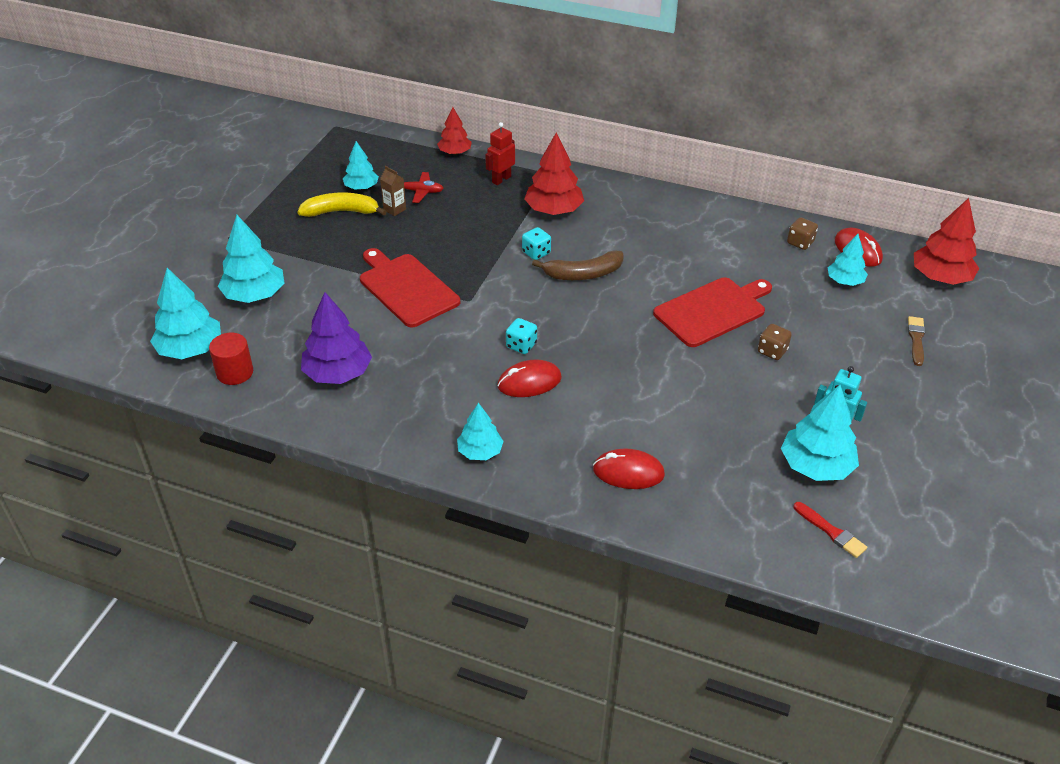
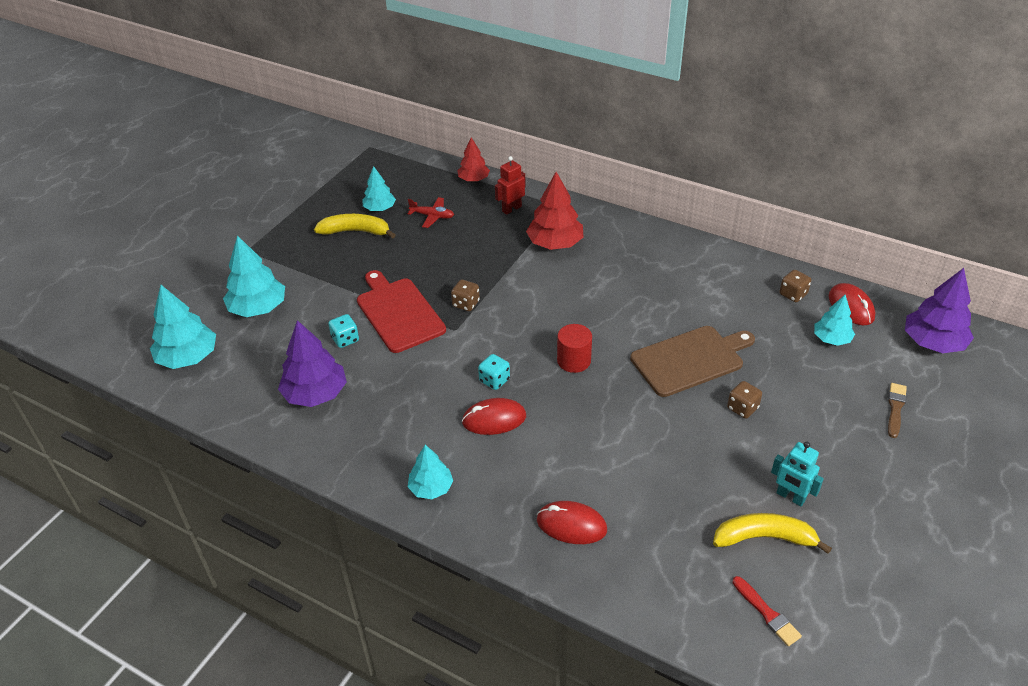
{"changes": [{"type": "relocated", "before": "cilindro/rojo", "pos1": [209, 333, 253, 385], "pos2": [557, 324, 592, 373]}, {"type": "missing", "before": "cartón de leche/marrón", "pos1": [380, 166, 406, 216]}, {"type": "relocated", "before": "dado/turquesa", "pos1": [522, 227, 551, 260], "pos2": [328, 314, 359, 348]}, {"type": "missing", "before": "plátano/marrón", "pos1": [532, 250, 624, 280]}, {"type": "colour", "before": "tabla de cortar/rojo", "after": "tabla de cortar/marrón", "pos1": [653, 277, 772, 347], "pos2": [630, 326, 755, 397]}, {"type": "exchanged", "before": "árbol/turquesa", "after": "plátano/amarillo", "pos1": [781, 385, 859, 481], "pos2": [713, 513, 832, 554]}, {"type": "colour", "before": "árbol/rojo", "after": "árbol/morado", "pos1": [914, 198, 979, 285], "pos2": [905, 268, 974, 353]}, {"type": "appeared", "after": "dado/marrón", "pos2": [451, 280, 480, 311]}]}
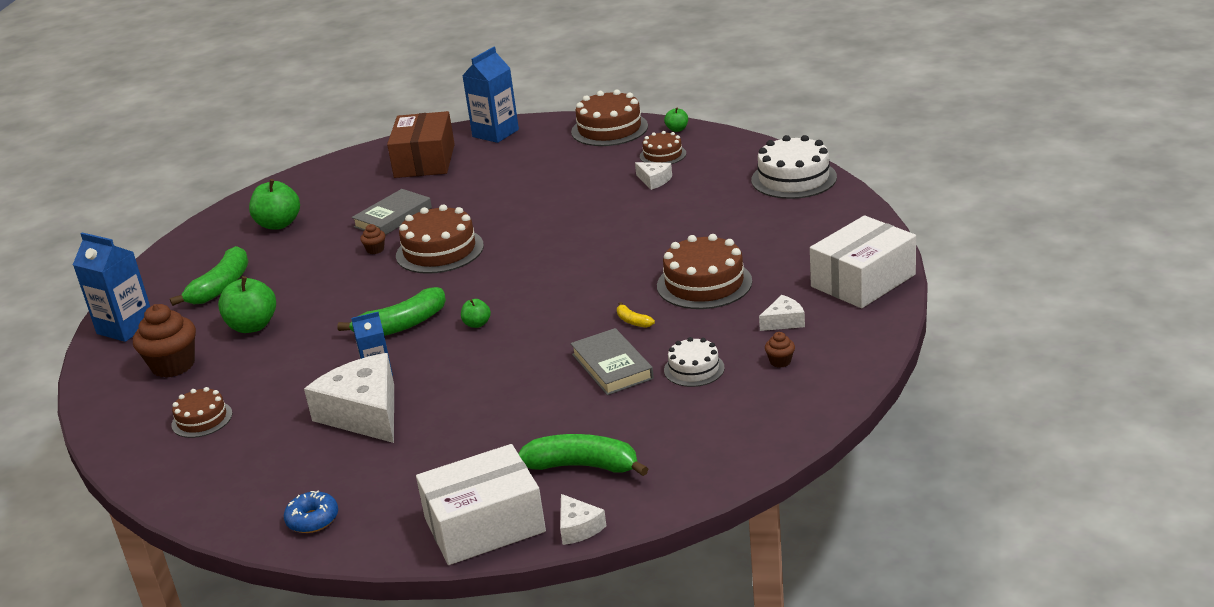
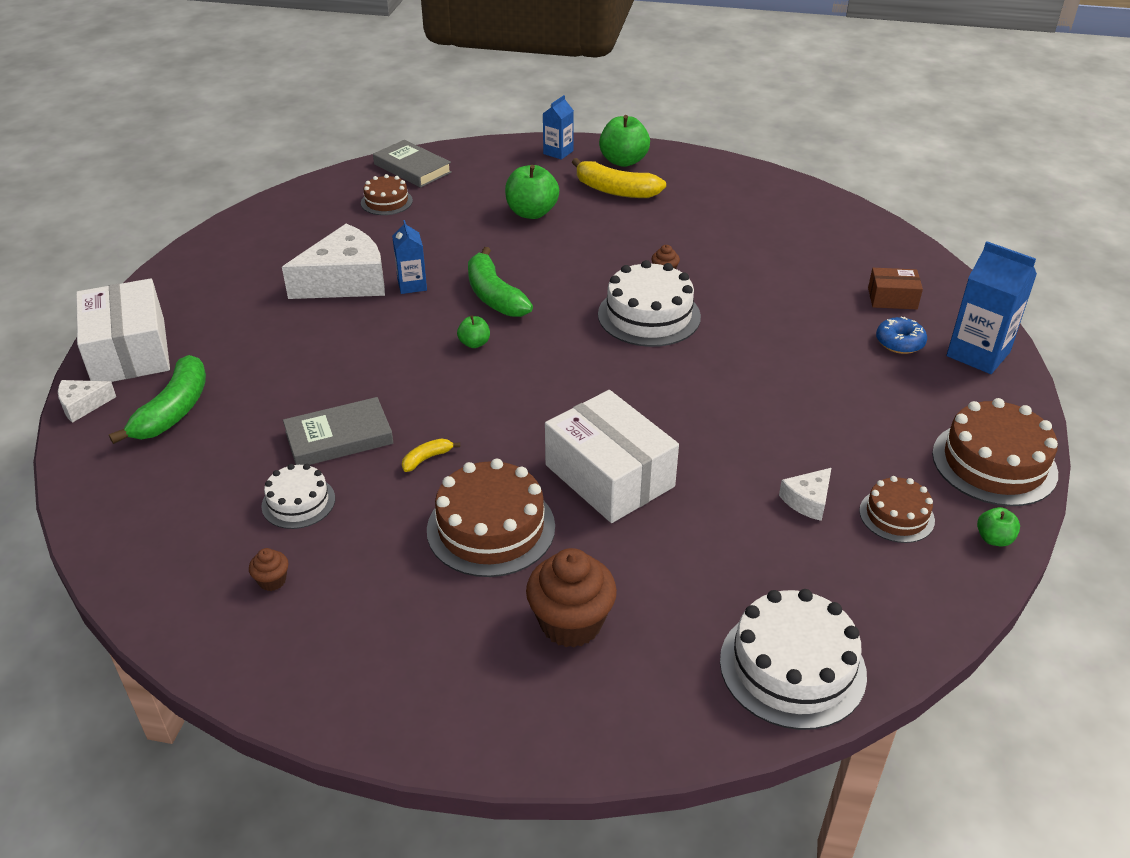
{"changes": [{"type": "size", "before": "cartón de leche/azul", "pos1": [73, 232, 150, 342], "pos2": [543, 95, 574, 160], "scale": 0.6}, {"type": "relocated", "before": "magdalena/marrón", "pos1": [133, 304, 196, 378], "pos2": [526, 548, 617, 648]}, {"type": "colour", "before": "plátano/verde", "after": "plátano/amarillo", "pos1": [170, 246, 248, 306], "pos2": [572, 158, 666, 198]}, {"type": "relocated", "before": "manzana/verde", "pos1": [249, 179, 300, 230], "pos2": [599, 115, 650, 167]}, {"type": "relocated", "before": "rosquilla/azul", "pos1": [284, 491, 338, 533], "pos2": [876, 316, 927, 354]}, {"type": "relocated", "before": "libro/gris", "pos1": [352, 189, 432, 235], "pos2": [373, 140, 452, 188]}, {"type": "size", "before": "caja/marrón", "pos1": [387, 111, 455, 178], "pos2": [868, 268, 923, 309], "scale": 0.51}, {"type": "colour", "before": "tarta/marrón", "after": "tarta/blanco", "pos1": [396, 204, 484, 274], "pos2": [598, 260, 701, 347]}, {"type": "missing", "before": "queso/blanco", "pos1": [759, 295, 805, 331]}, {"type": "relocated", "before": "caja/blanco", "pos1": [810, 215, 916, 308], "pos2": [545, 390, 679, 523]}]}
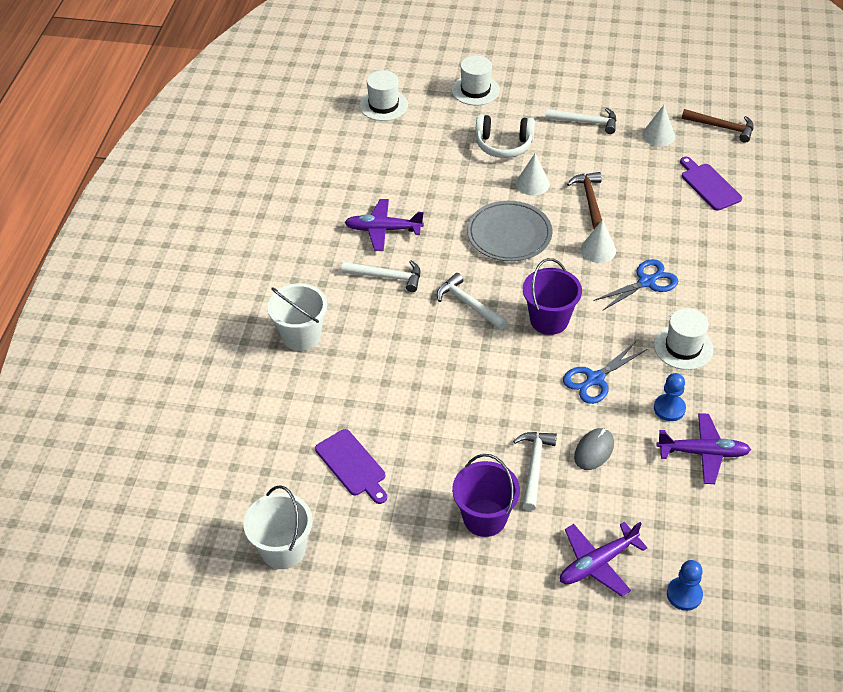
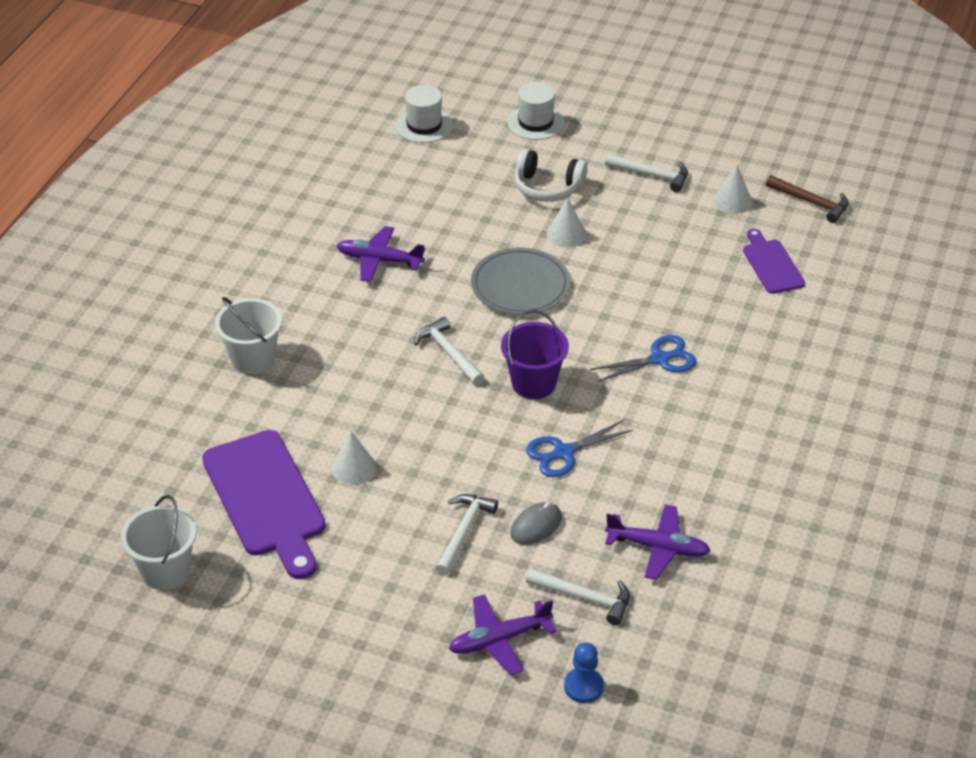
{"changes": [{"type": "size", "before": "tabla de cortar/morado", "pos1": [315, 429, 387, 504], "pos2": [202, 430, 326, 579], "scale": 1.82}, {"type": "relocated", "before": "martillo/blanco", "pos1": [341, 260, 420, 292], "pos2": [526, 568, 630, 625]}, {"type": "missing", "before": "balde/morado", "pos1": [452, 454, 520, 537]}, {"type": "missing", "before": "martillo/marrón", "pos1": [567, 172, 602, 229]}, {"type": "relocated", "before": "cono/blanco", "pos1": [581, 219, 616, 263], "pos2": [331, 431, 377, 485]}, {"type": "missing", "before": "sombrero/blanco", "pos1": [654, 308, 713, 370]}, {"type": "missing", "before": "peón/azul", "pos1": [654, 373, 686, 421]}]}
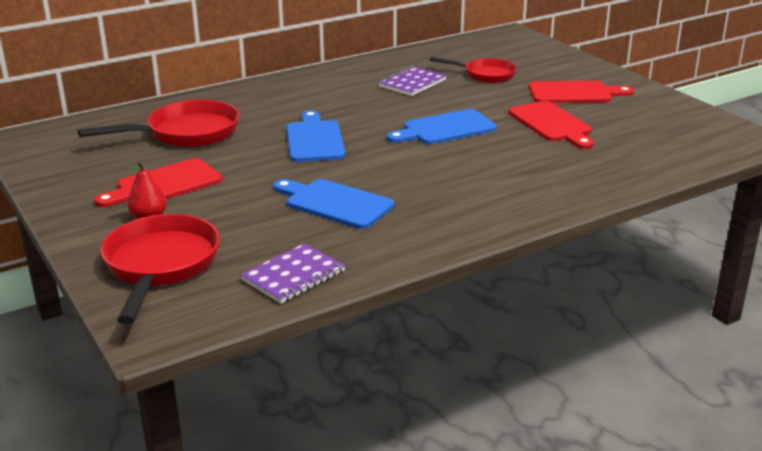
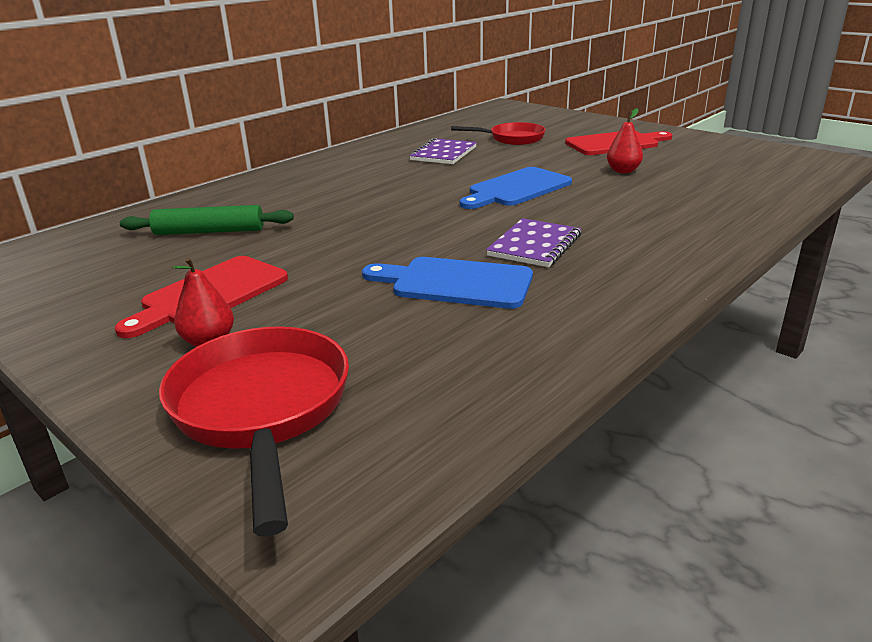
{"changes": [{"type": "exchanged", "before": "sartén/rojo", "after": "rodillo/verde", "pos1": [78, 100, 240, 147], "pos2": [120, 205, 294, 235]}, {"type": "relocated", "before": "cuaderno/morado", "pos1": [240, 243, 345, 304], "pos2": [486, 218, 581, 267]}, {"type": "missing", "before": "tabla de cortar/azul", "pos1": [287, 110, 345, 162]}, {"type": "exchanged", "before": "tabla de cortar/rojo", "after": "pera/rojo", "pos1": [509, 101, 594, 149], "pos2": [607, 108, 643, 173]}]}
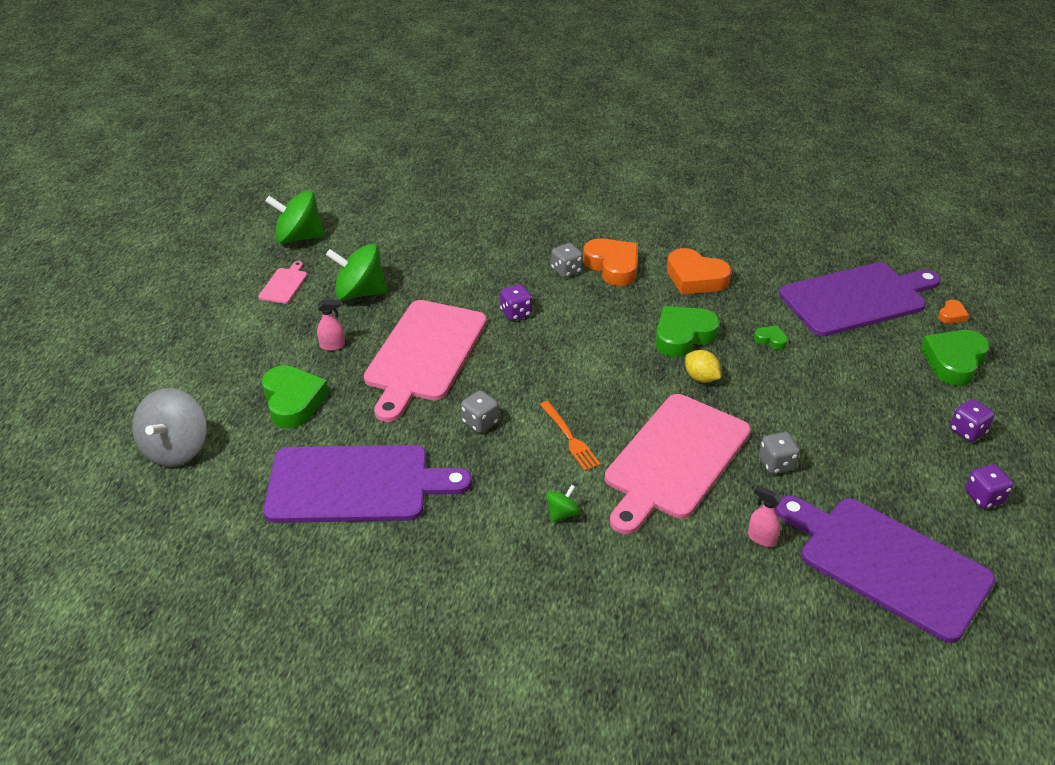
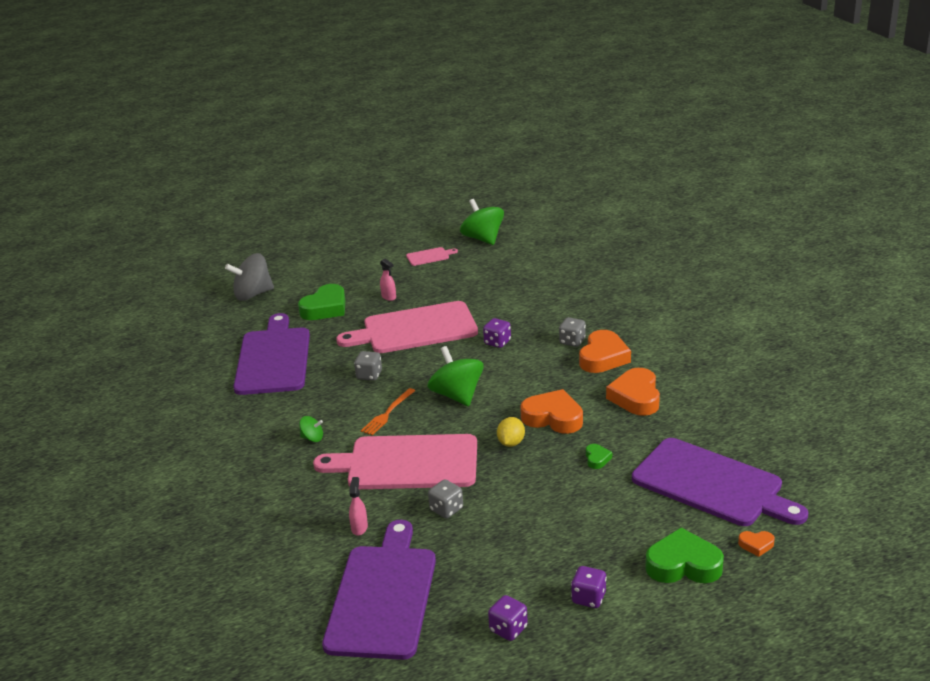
{"changes": [{"type": "spun", "before": "tabla de cortar/morado", "pos1": [263, 445, 472, 523], "pos2": [233, 313, 310, 395], "turn": -150}, {"type": "relocated", "before": "peonza/verde", "pos1": [326, 244, 387, 300], "pos2": [427, 346, 484, 406]}, {"type": "colour", "before": "corazón/verde", "after": "corazón/naranja", "pos1": [655, 306, 720, 357], "pos2": [520, 389, 583, 434]}]}
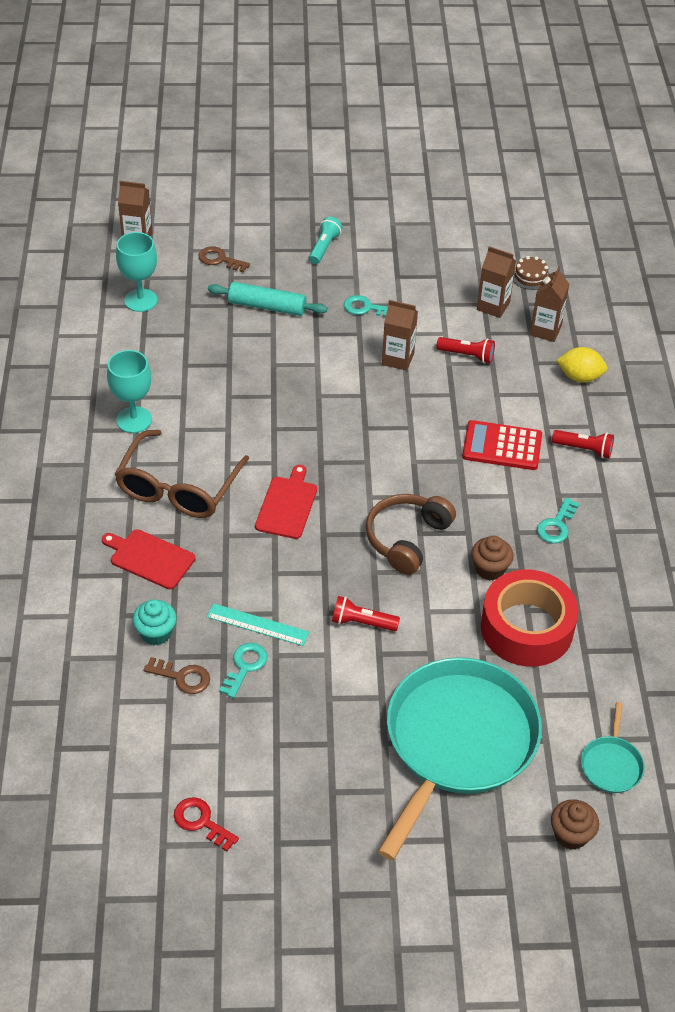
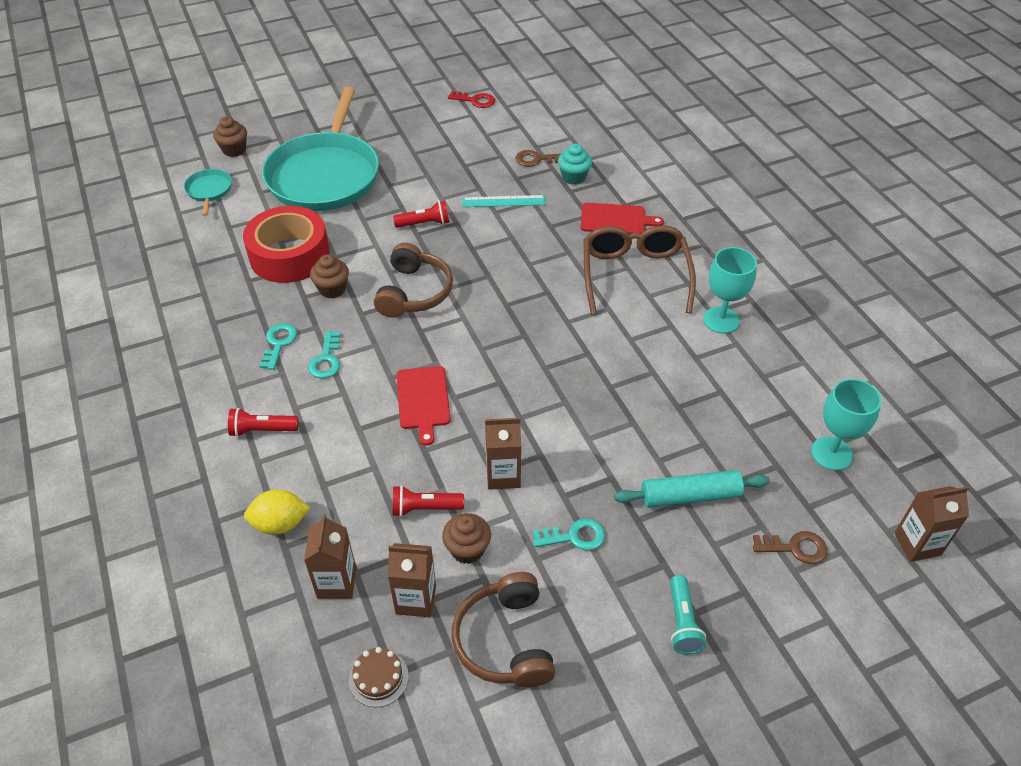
{"changes": [{"type": "relocated", "before": "llave/turquesa", "pos1": [219, 643, 267, 698], "pos2": [308, 331, 341, 379]}, {"type": "relocated", "before": "tabla de cortar/rojo", "pos1": [255, 465, 317, 539], "pos2": [397, 366, 451, 446]}, {"type": "missing", "before": "calculadora/rojo", "pos1": [462, 420, 542, 470]}, {"type": "appeared", "after": "magdalena/marrón", "pos2": [442, 513, 491, 564]}, {"type": "appeared", "after": "auriculares/marrón", "pos2": [452, 572, 555, 688]}]}
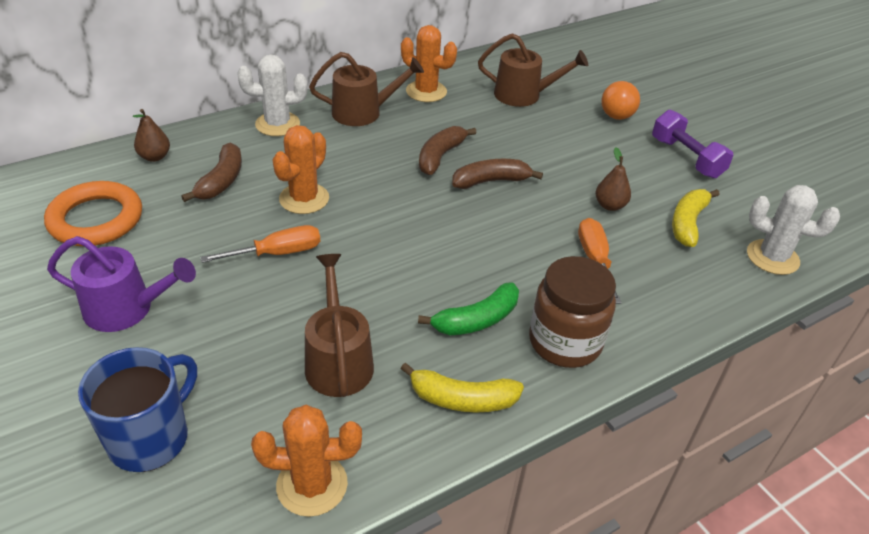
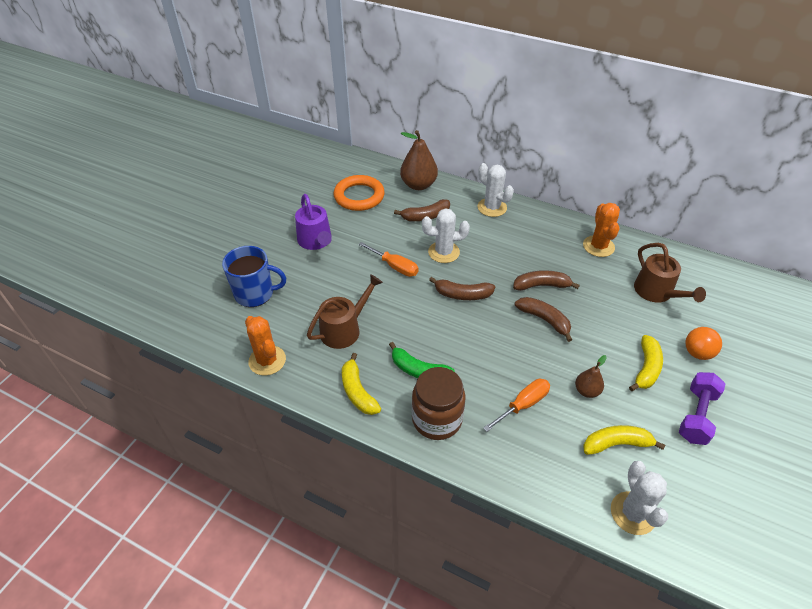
{"changes": [{"type": "size", "before": "pera/marrón", "pos1": [132, 109, 170, 162], "pos2": [400, 130, 438, 190], "scale": 1.84}, {"type": "colour", "before": "cactus/naranja", "after": "cactus/blanco", "pos1": [273, 125, 329, 214], "pos2": [422, 208, 470, 263]}, {"type": "missing", "before": "regadera/marrón", "pos1": [309, 52, 424, 126]}, {"type": "appeared", "after": "plátano/marrón", "pos2": [429, 277, 495, 300]}, {"type": "appeared", "after": "plátano/amarillo", "pos2": [629, 335, 663, 391]}]}
